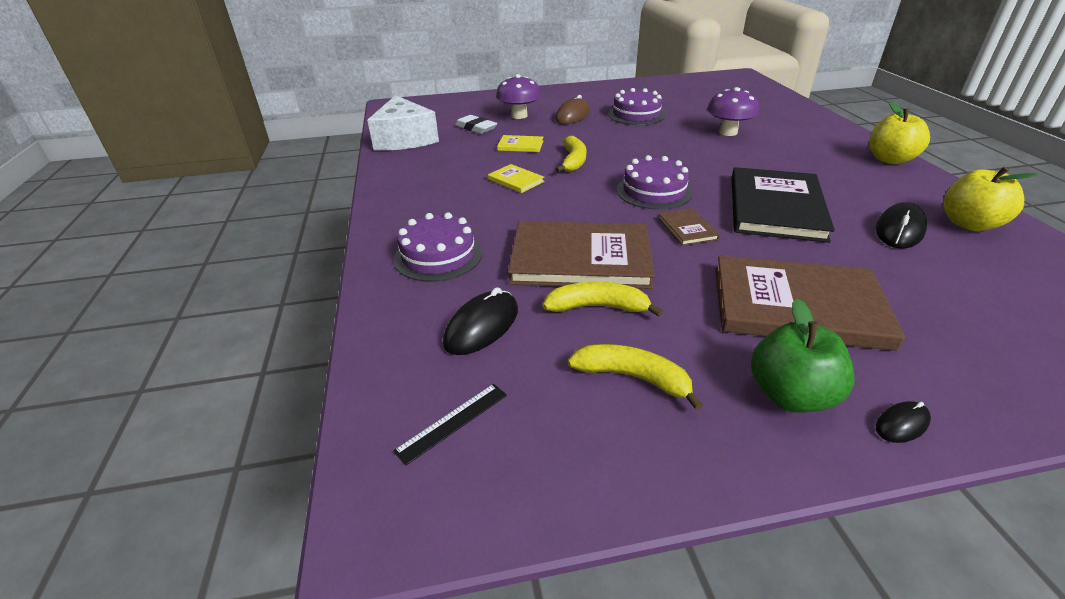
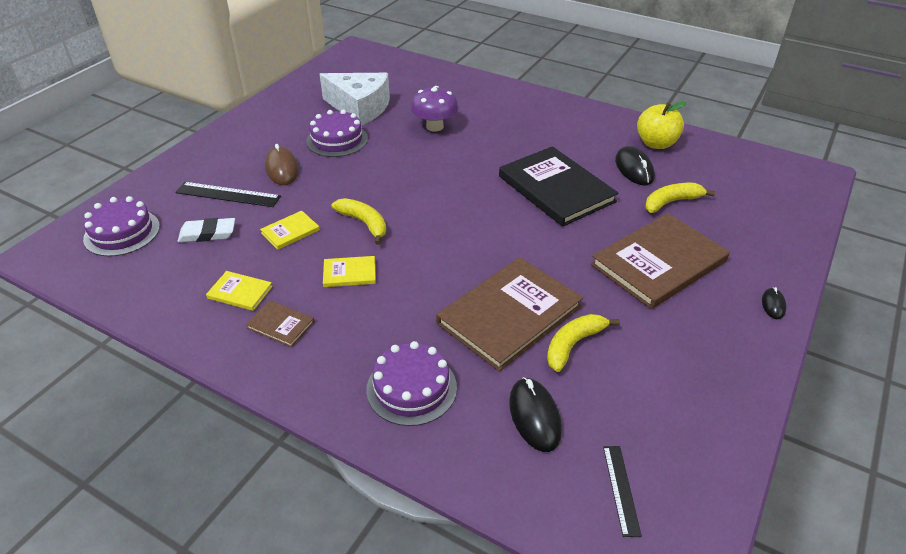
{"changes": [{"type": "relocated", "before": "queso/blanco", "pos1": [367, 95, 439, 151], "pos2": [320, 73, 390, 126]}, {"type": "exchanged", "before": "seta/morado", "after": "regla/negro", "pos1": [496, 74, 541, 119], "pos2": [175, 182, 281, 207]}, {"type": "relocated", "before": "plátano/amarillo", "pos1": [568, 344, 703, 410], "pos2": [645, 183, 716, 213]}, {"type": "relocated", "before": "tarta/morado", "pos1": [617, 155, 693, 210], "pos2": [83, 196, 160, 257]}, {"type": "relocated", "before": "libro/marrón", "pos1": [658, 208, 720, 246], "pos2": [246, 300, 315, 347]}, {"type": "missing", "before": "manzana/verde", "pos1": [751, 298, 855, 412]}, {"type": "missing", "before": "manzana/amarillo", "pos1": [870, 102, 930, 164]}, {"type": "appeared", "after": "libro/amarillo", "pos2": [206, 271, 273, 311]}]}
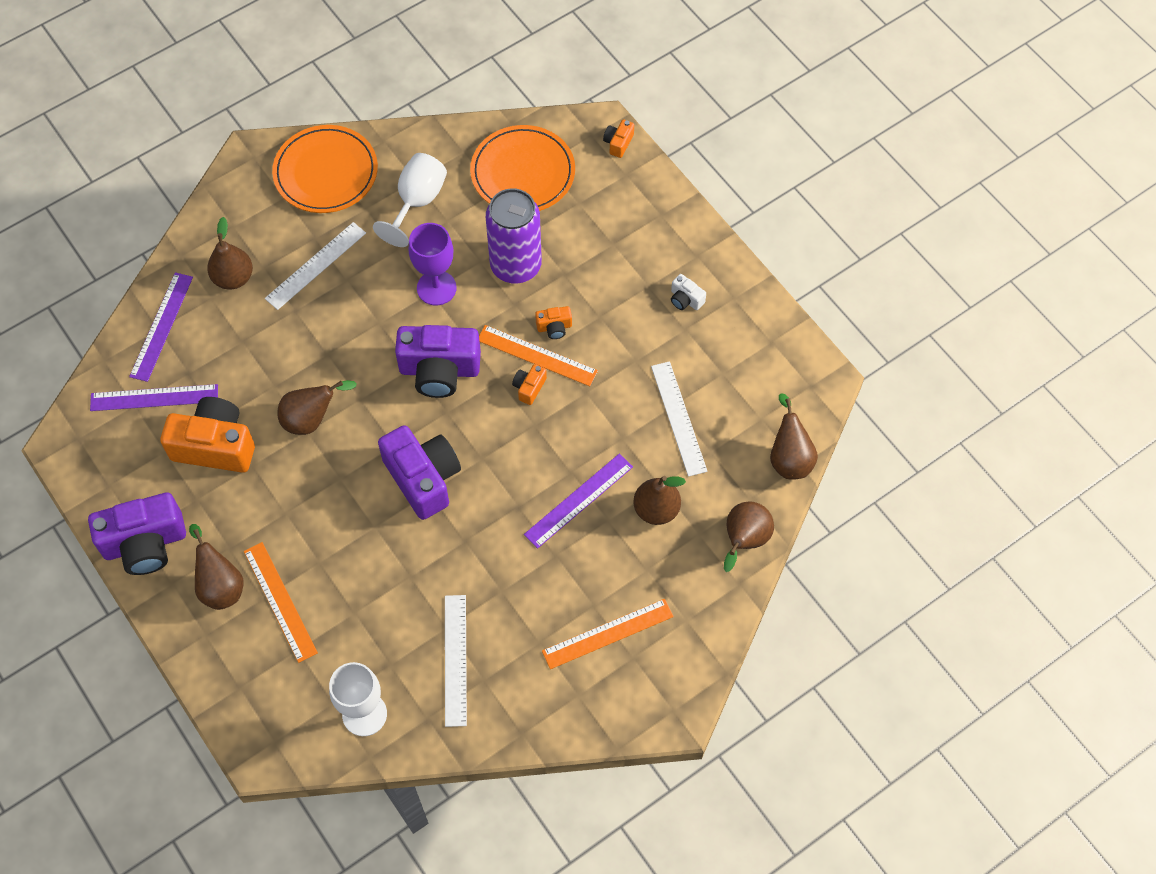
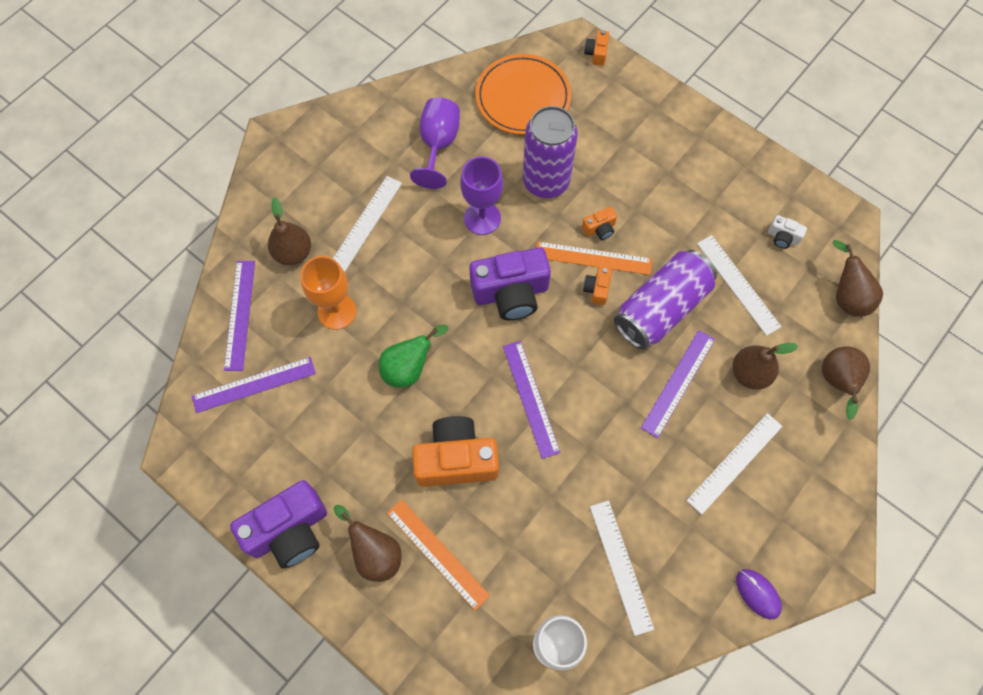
{"changes": [{"type": "relocated", "before": "cámara/naranja", "pos1": [160, 397, 255, 473], "pos2": [412, 416, 499, 487]}, {"type": "missing", "before": "plato/naranja", "pos1": [272, 125, 378, 213]}, {"type": "colour", "before": "pera/marrón", "after": "pera/verde", "pos1": [277, 380, 357, 435], "pos2": [379, 325, 448, 388]}, {"type": "colour", "before": "copa/blanco", "after": "copa/morado", "pos1": [373, 153, 447, 247], "pos2": [410, 97, 460, 189]}, {"type": "exchanged", "before": "cámara/morado", "after": "regla/morado", "pos1": [378, 425, 461, 520], "pos2": [503, 341, 560, 459]}, {"type": "missing", "before": "regla/naranja", "pos1": [542, 599, 674, 669]}, {"type": "relocated", "before": "cámara/blanco", "pos1": [671, 274, 706, 310], "pos2": [768, 215, 807, 249]}, {"type": "appeared", "after": "copa/naranja", "pos2": [300, 256, 356, 330]}, {"type": "appeared", "after": "lata/morado", "pos2": [614, 250, 717, 349]}, {"type": "appeared", "after": "regla/blanco", "pos2": [686, 413, 783, 515]}, {"type": "appeared", "after": "ratón/morado", "pos2": [736, 569, 782, 619]}]}
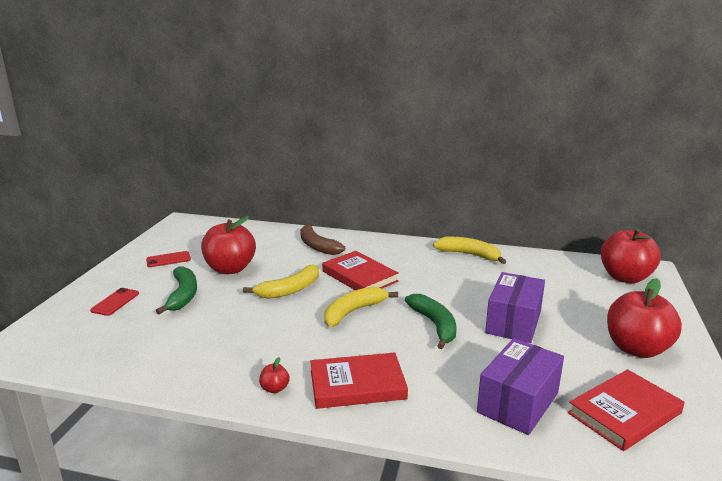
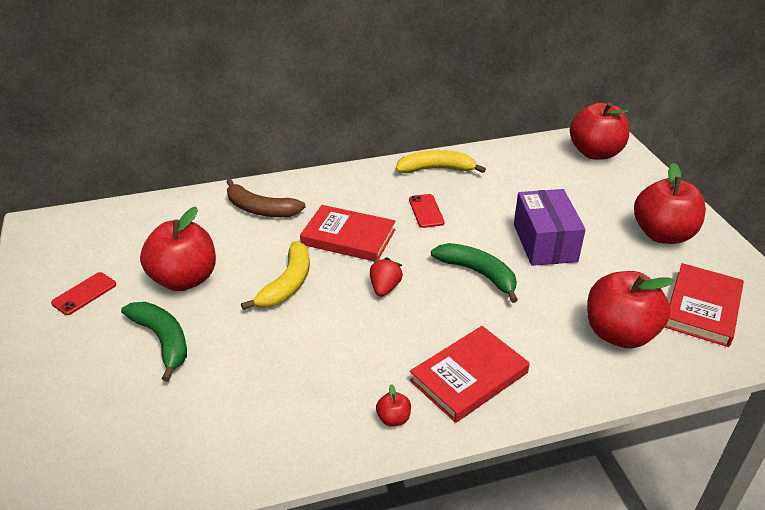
{"changes": [{"type": "relocated", "before": "móvil/rojo", "pos1": [90, 288, 139, 316], "pos2": [409, 194, 445, 228]}, {"type": "exchanged", "before": "plátano/amarillo", "after": "fresa/rojo", "pos1": [324, 287, 398, 327], "pos2": [370, 257, 403, 297]}, {"type": "exchanged", "before": "caja/morado", "after": "manzana/rojo", "pos1": [477, 338, 564, 435], "pos2": [587, 271, 674, 348]}]}
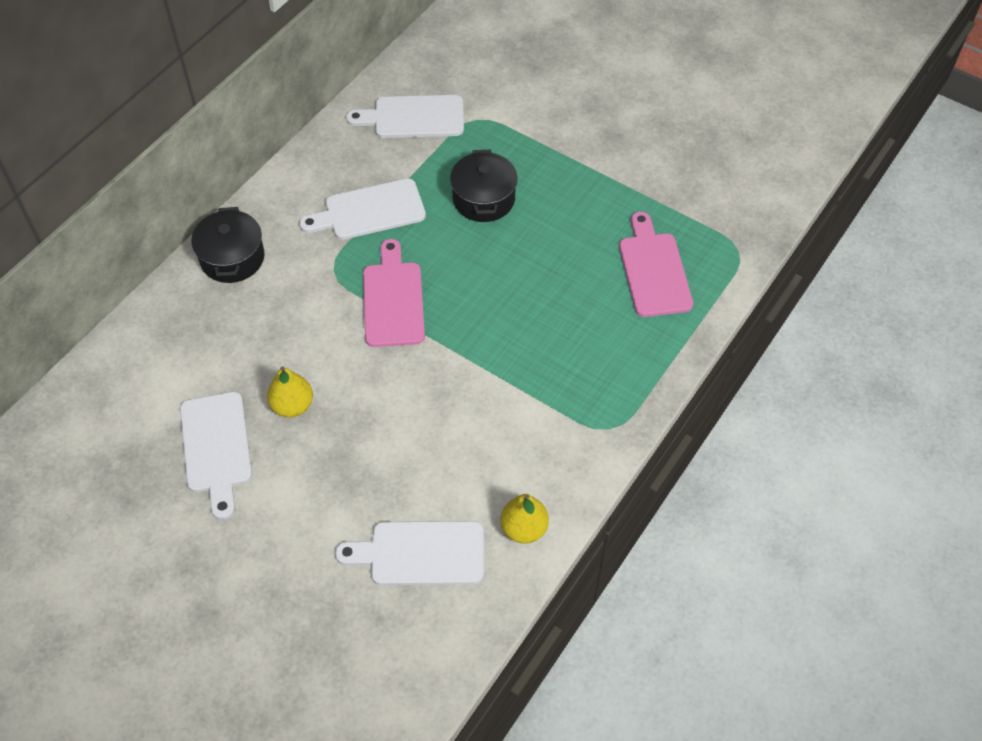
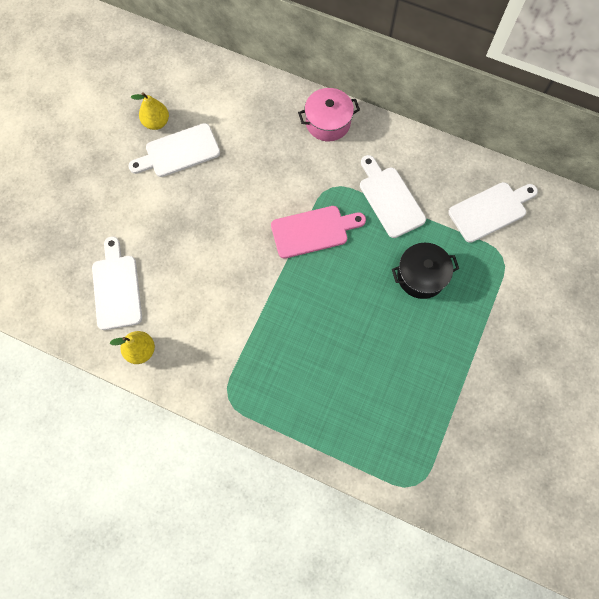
{"changes": [{"type": "colour", "before": "olla/negro", "after": "olla/rosa", "pos1": [191, 207, 264, 283], "pos2": [298, 88, 360, 141]}, {"type": "relocated", "before": "pera/amarillo", "pos1": [267, 367, 313, 417], "pos2": [131, 92, 169, 130]}, {"type": "spun", "before": "tabla de cortar/blanco", "pos1": [346, 95, 464, 138], "pos2": [448, 182, 538, 243], "turn": 75}, {"type": "missing", "before": "tabla de cortar/rosa", "pos1": [619, 212, 693, 317]}]}
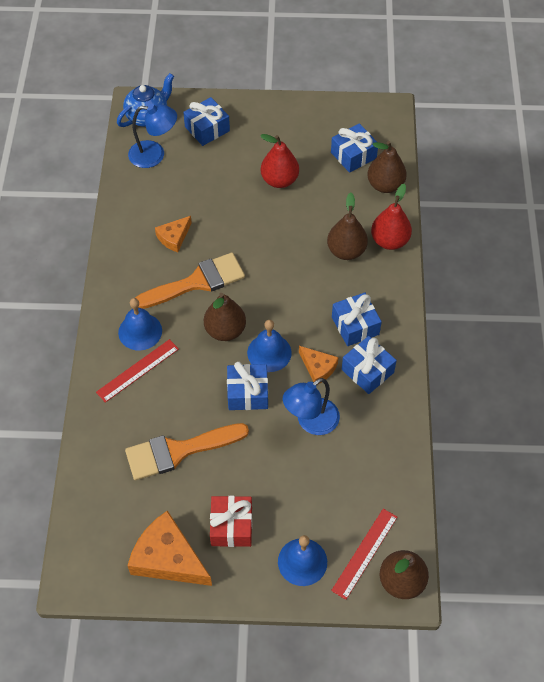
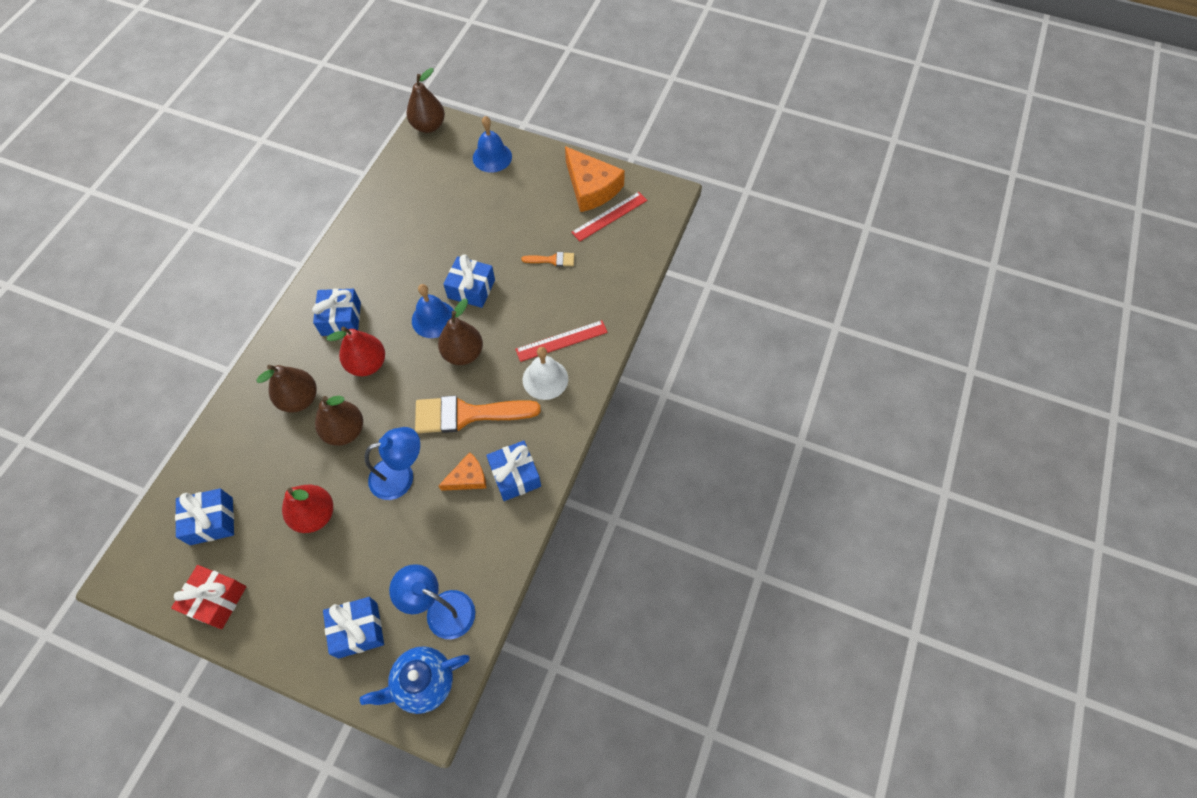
{"changes": [{"type": "colour", "before": "campana/azul", "after": "campana/blanco", "pos1": [118, 298, 162, 351], "pos2": [523, 347, 568, 400]}, {"type": "size", "before": "pincel/naranja", "pos1": [125, 423, 249, 480], "pos2": [521, 252, 574, 267], "scale": 0.47}, {"type": "relocated", "before": "regalo/rojo", "pos1": [210, 496, 252, 547], "pos2": [171, 565, 246, 629]}, {"type": "relocated", "before": "lámpara/azul", "pos1": [283, 378, 340, 435], "pos2": [365, 427, 420, 500]}, {"type": "missing", "before": "queso/naranja", "pos1": [299, 346, 339, 385]}, {"type": "relocated", "before": "regla/rojo", "pos1": [331, 509, 397, 600], "pos2": [571, 192, 647, 241]}, {"type": "relocated", "before": "regalo/azul", "pos1": [341, 336, 397, 394], "pos2": [486, 441, 541, 501]}, {"type": "relocated", "before": "pera/marrón", "pos1": [367, 141, 407, 193], "pos2": [315, 396, 363, 446]}, {"type": "relocated", "before": "pera/rojo", "pos1": [371, 184, 412, 250], "pos2": [327, 327, 385, 376]}]}
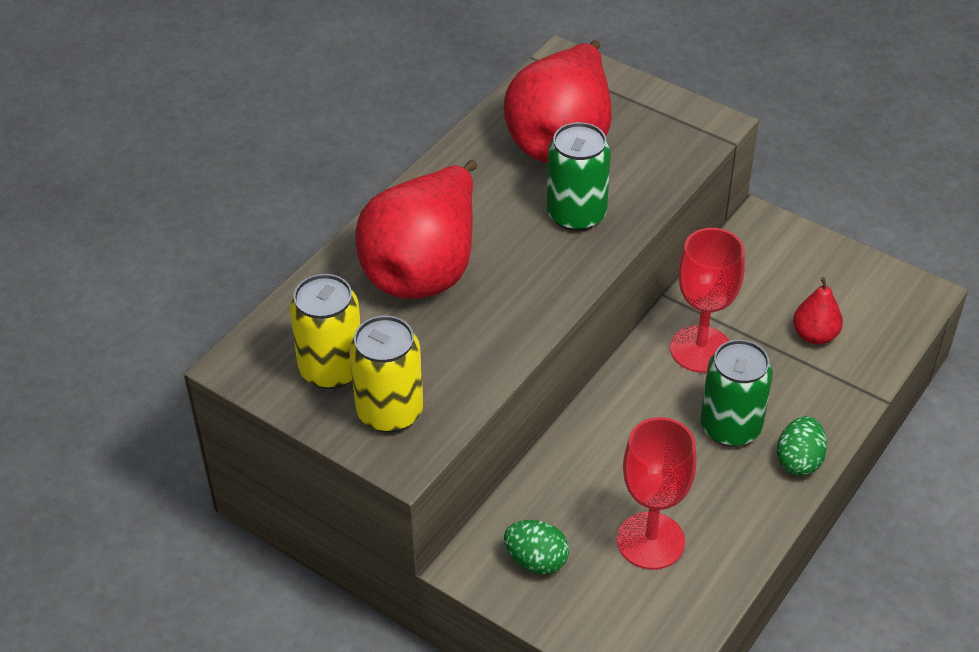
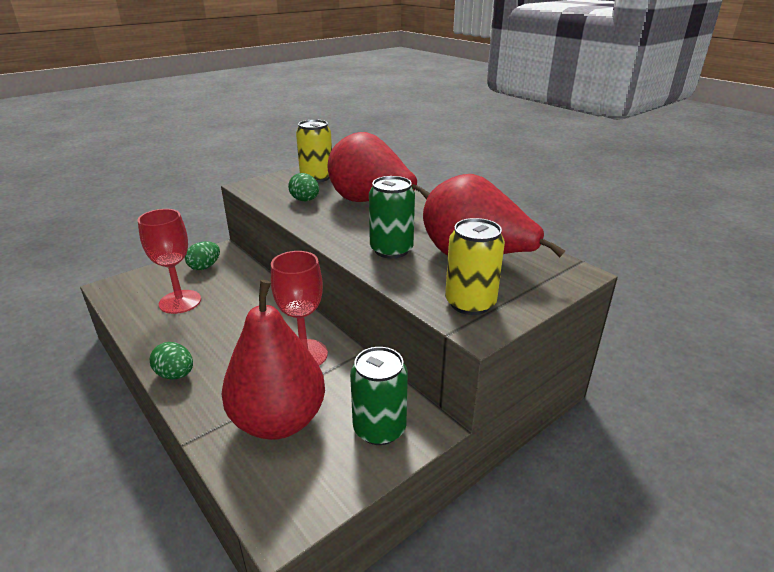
{"changes": [{"type": "relocated", "before": "lata/amarillo", "pos1": [349, 316, 423, 432], "pos2": [445, 218, 505, 315]}, {"type": "relocated", "before": "lata/verde", "pos1": [700, 340, 773, 447], "pos2": [350, 347, 408, 445]}, {"type": "size", "before": "pera/rojo", "pos1": [793, 277, 843, 345], "pos2": [221, 280, 325, 440], "scale": 2.27}, {"type": "appeared", "after": "huevo/verde", "pos2": [288, 173, 319, 201]}]}
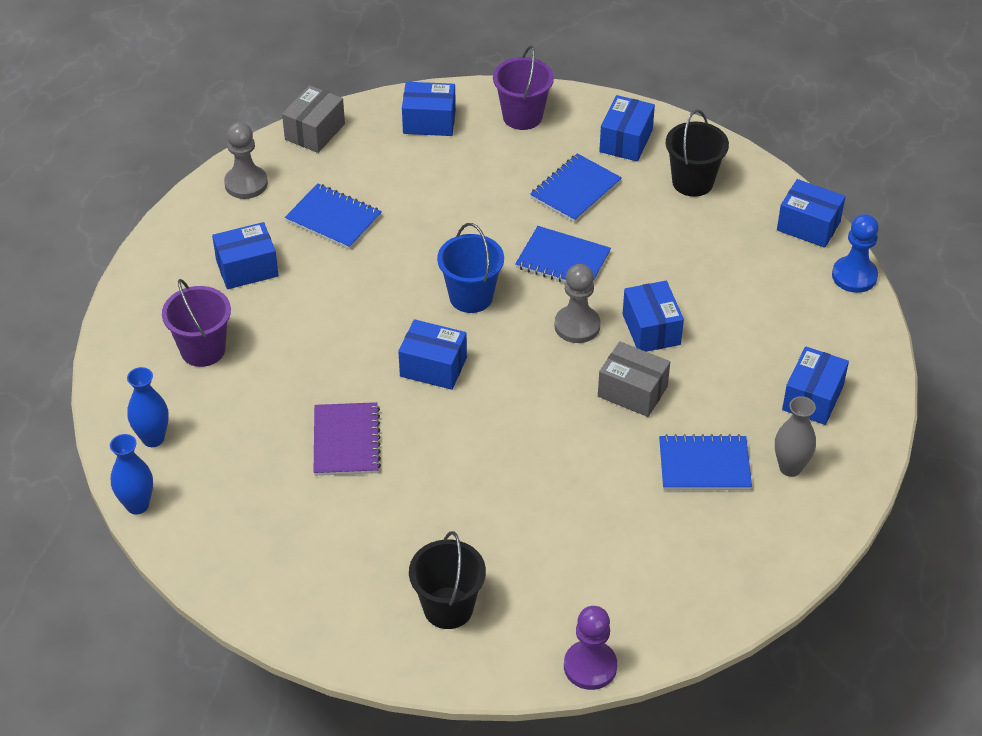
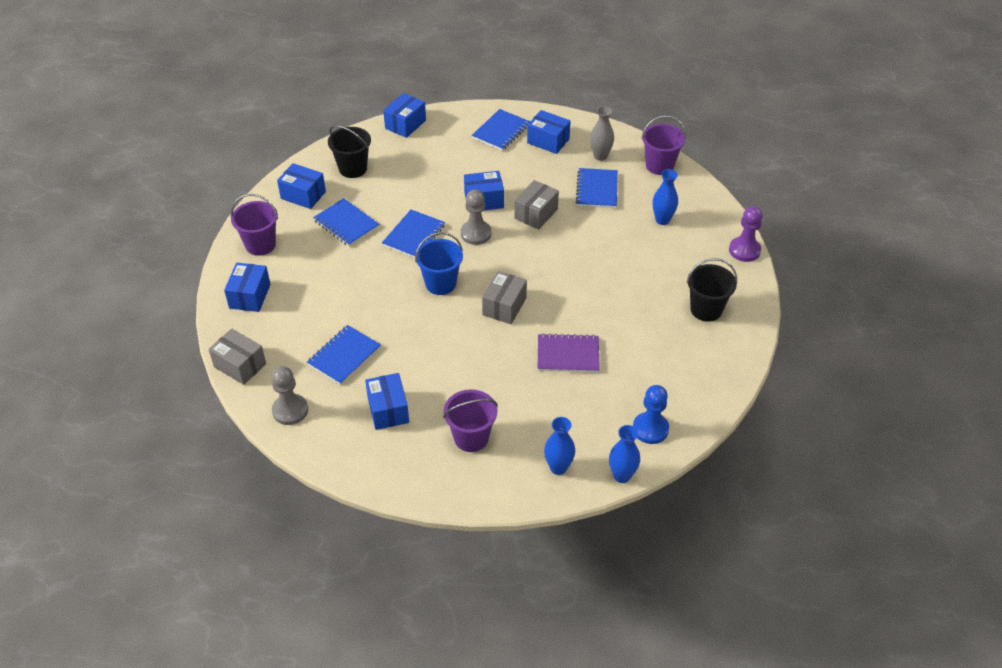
{"changes": [{"type": "colour", "before": "caja/azul", "after": "caja/gris", "pos1": [398, 319, 467, 390], "pos2": [482, 271, 527, 324]}, {"type": "relocated", "before": "peón/azul", "pos1": [832, 214, 879, 293], "pos2": [633, 385, 669, 444]}, {"type": "appeared", "after": "cuaderno/azul", "pos2": [472, 109, 530, 151]}, {"type": "appeared", "after": "balde/morado", "pos2": [641, 115, 686, 175]}, {"type": "appeared", "after": "florero/azul", "pos2": [653, 169, 678, 225]}]}
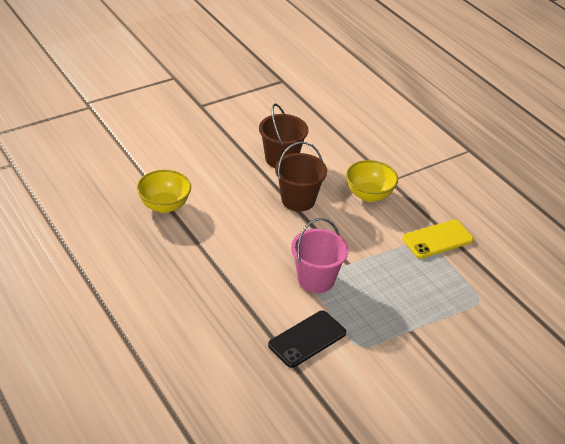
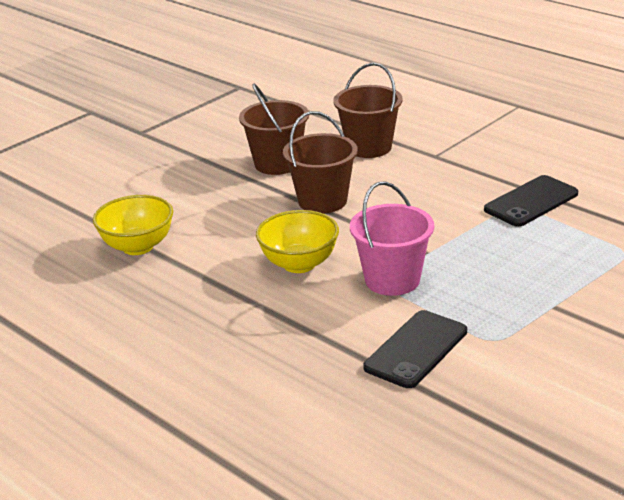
{"changes": [{"type": "relocated", "before": "cuenco/amarillo", "pos1": [346, 160, 398, 202], "pos2": [256, 210, 339, 273]}, {"type": "colour", "before": "móvil/amarillo", "after": "móvil/negro", "pos1": [402, 219, 474, 259], "pos2": [484, 175, 578, 227]}, {"type": "appeared", "after": "balde/marrón", "pos2": [333, 63, 403, 158]}]}
